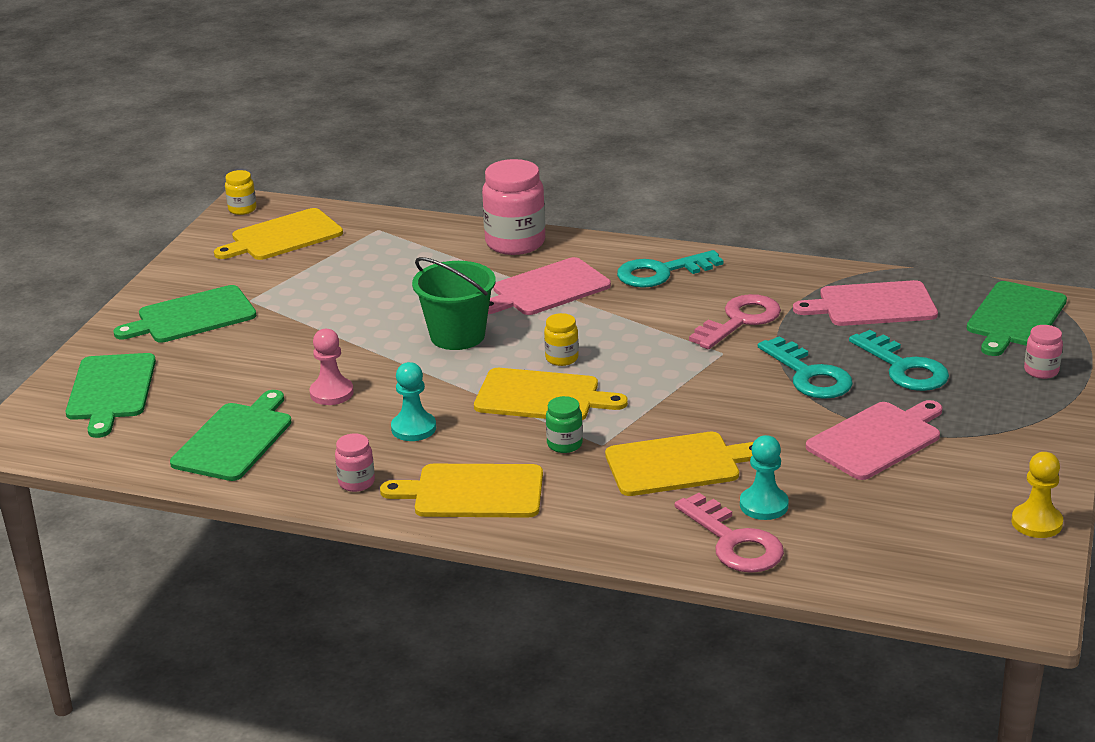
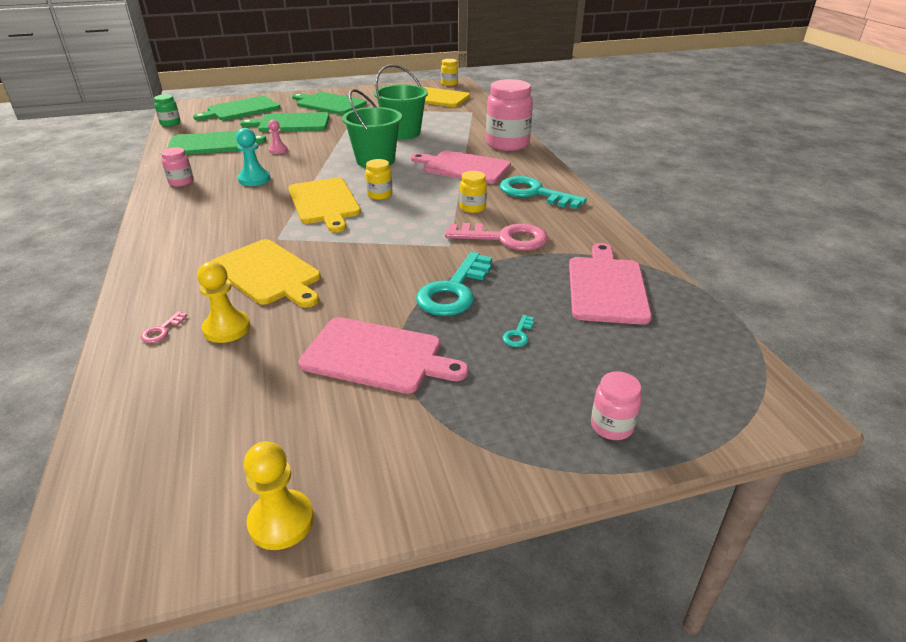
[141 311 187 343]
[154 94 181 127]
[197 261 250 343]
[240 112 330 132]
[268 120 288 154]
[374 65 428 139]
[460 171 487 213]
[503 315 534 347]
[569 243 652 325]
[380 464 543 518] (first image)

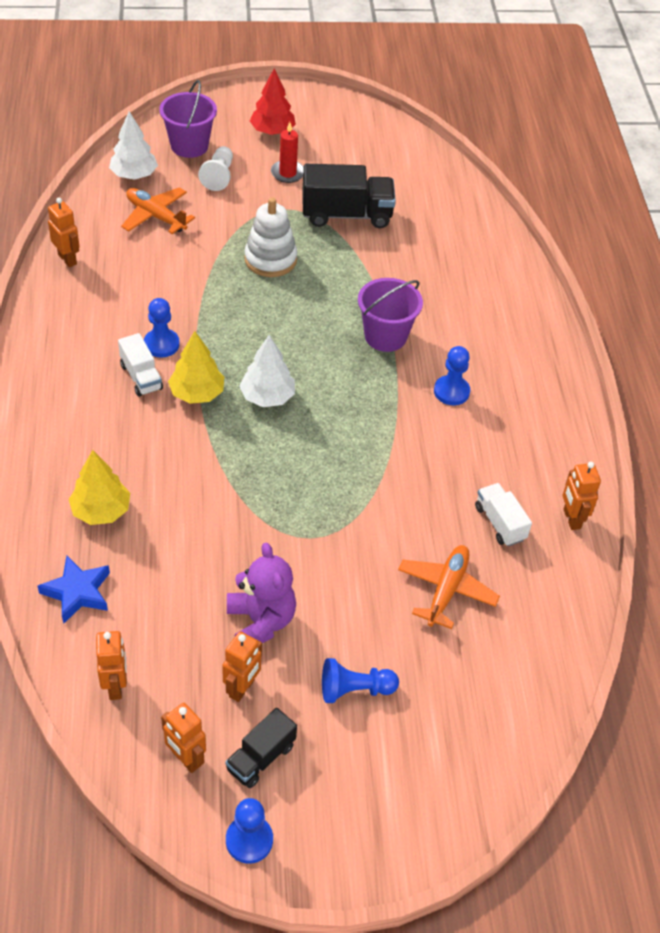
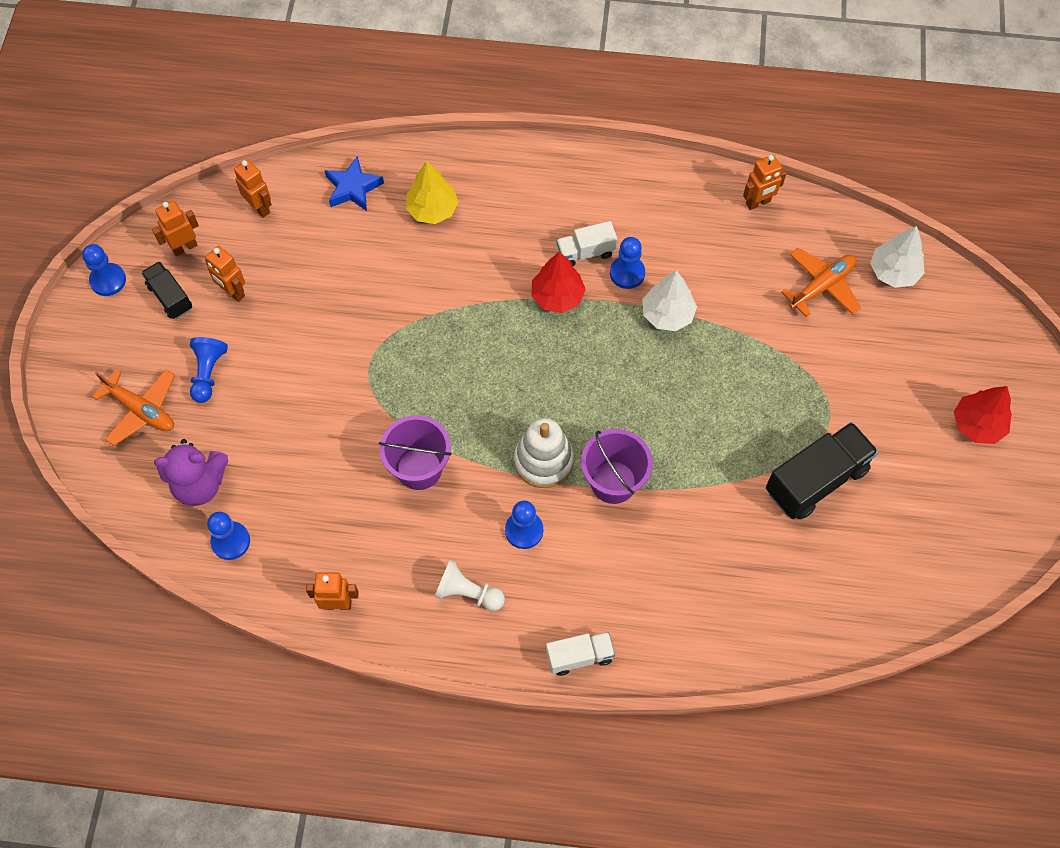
[92 369 175 446]
[154 439 228 506]
[207 512 250 560]
[234 159 272 218]
[379 415 452 490]
[435 560 505 611]
[514 418 574 488]
[532 252 586 313]
[546 632 615 676]
[642 270 697 331]
[766 422 878 520]
[271 122 304 183] (first image)

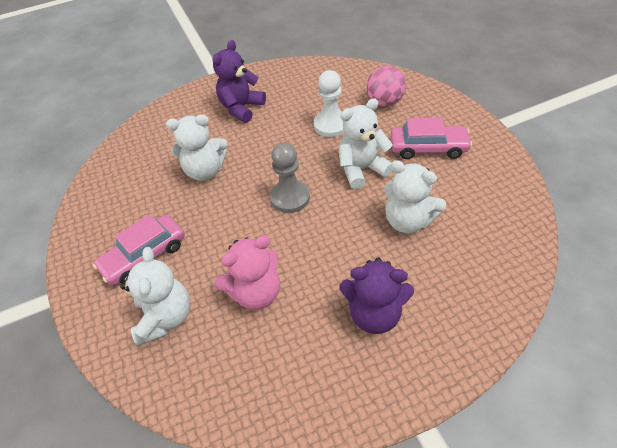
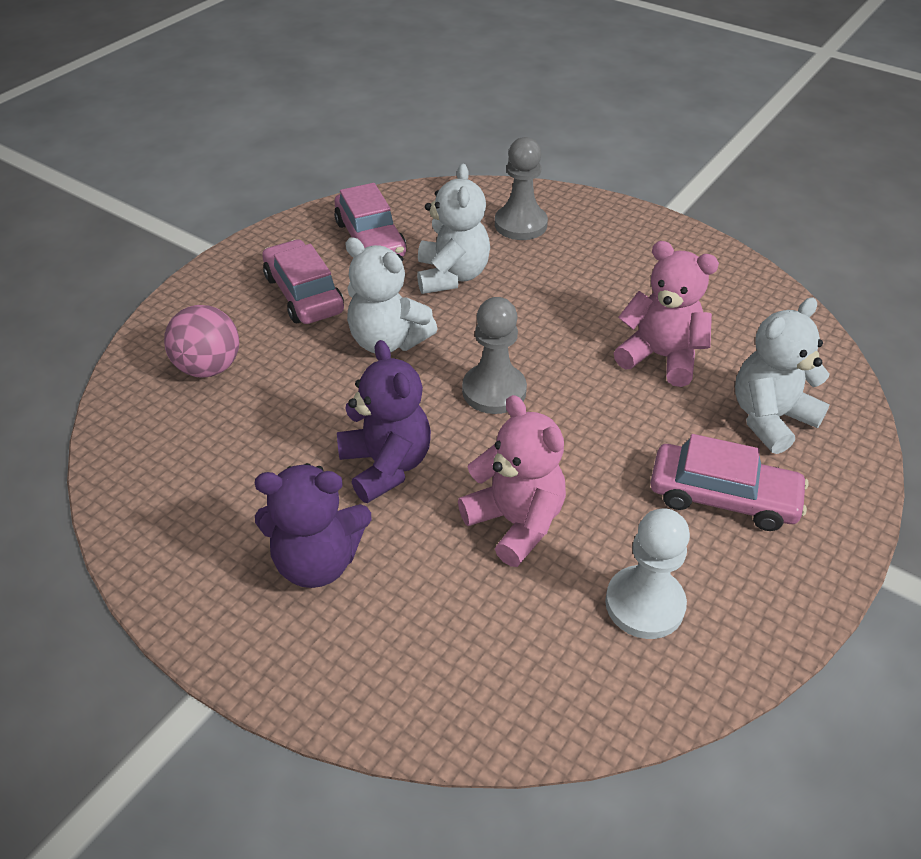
[334 183 407 257]
[337 340 431 503]
[458 395 566 567]
[495 137 548 240]
[605 508 690 639]

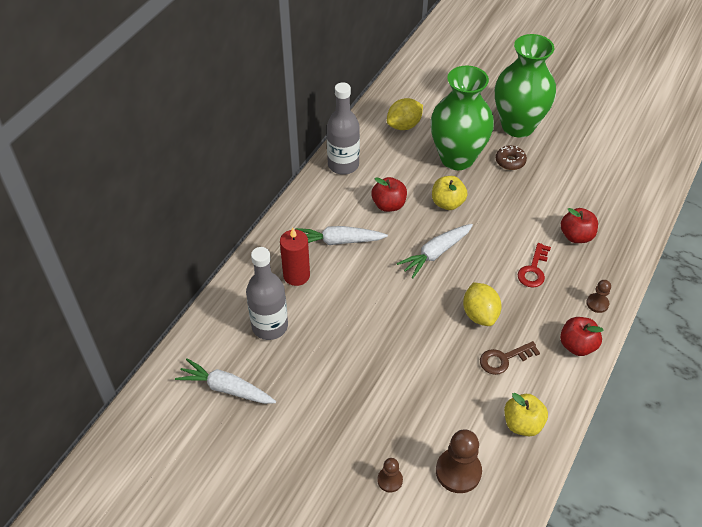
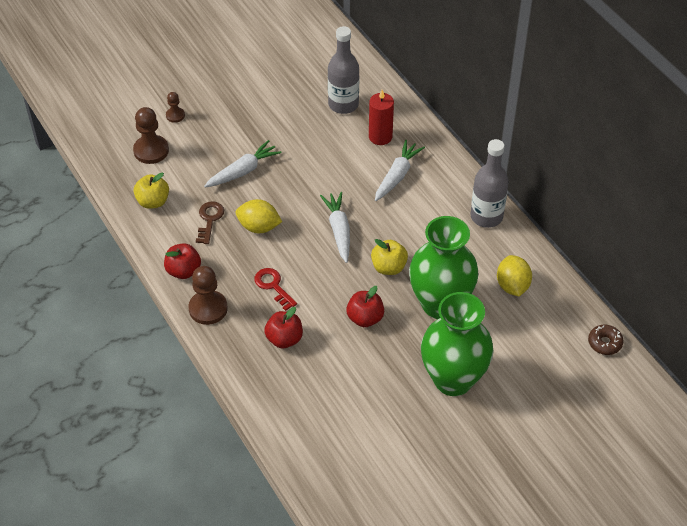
[188 266 228 325]
[204 140 282 187]
[346 286 384 327]
[588 325 624 355]

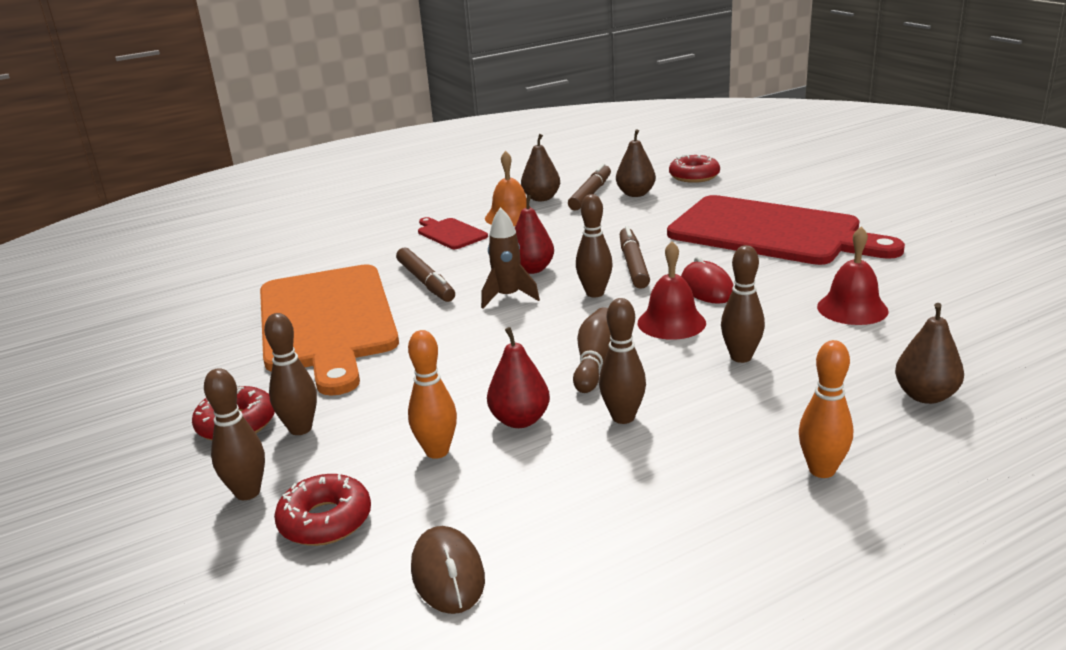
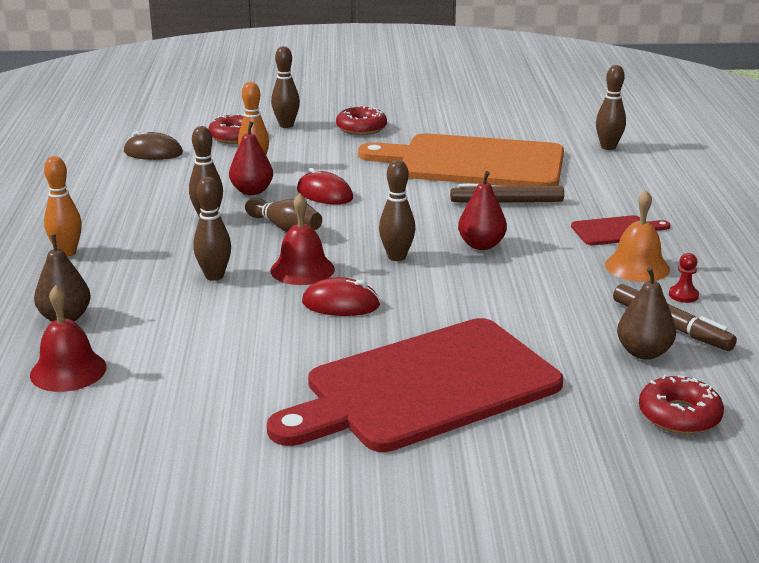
[30 285 107 392]
[297 168 353 204]
[596 65 626 150]
[669 253 699 303]
[481 207 540 309] (first image)
[620 226 650 289] (first image)

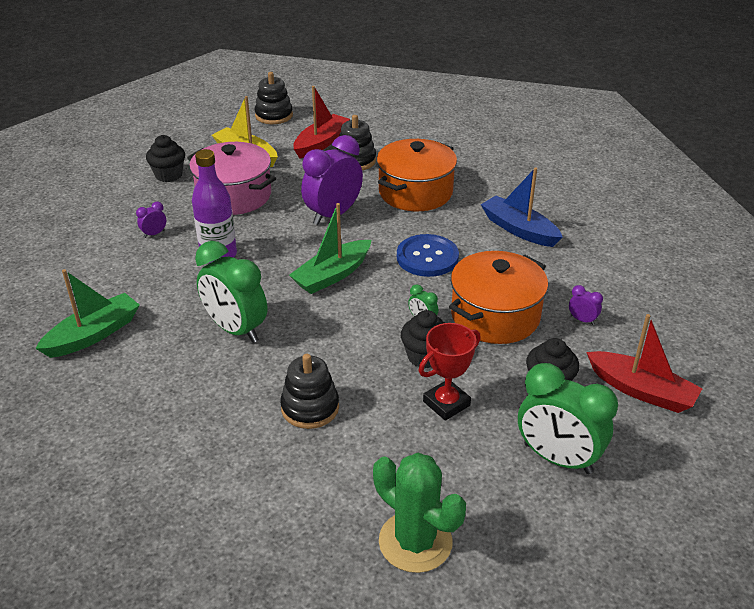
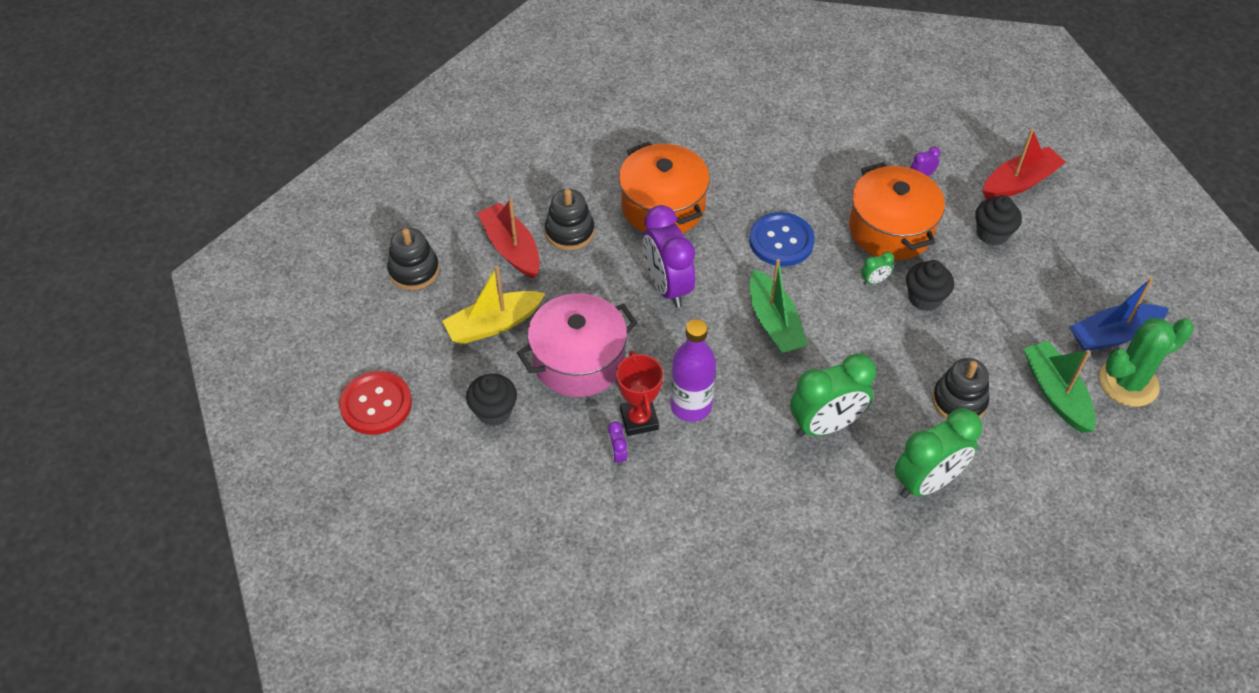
[339 371 412 435]
[616 350 663 436]
[894 408 982 498]
[1023 341 1096 433]
[1069 277 1169 351]

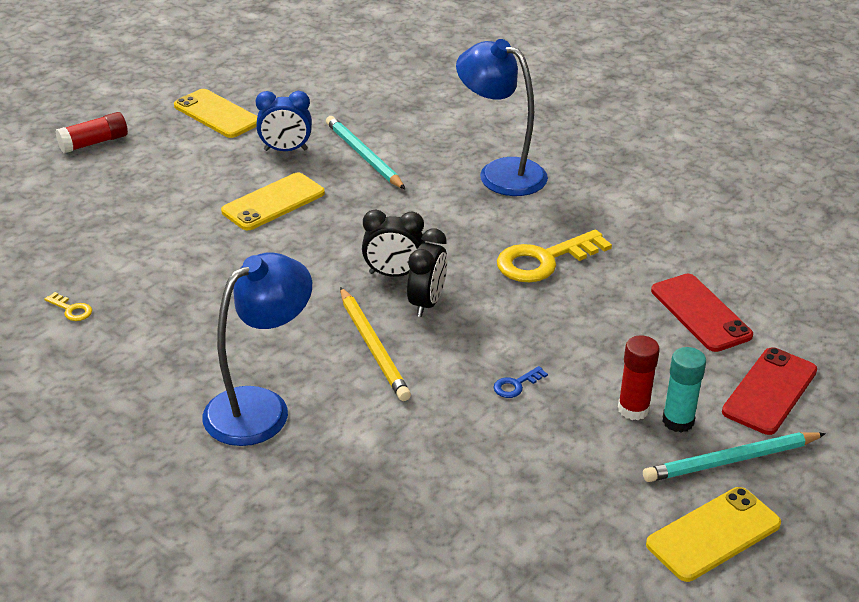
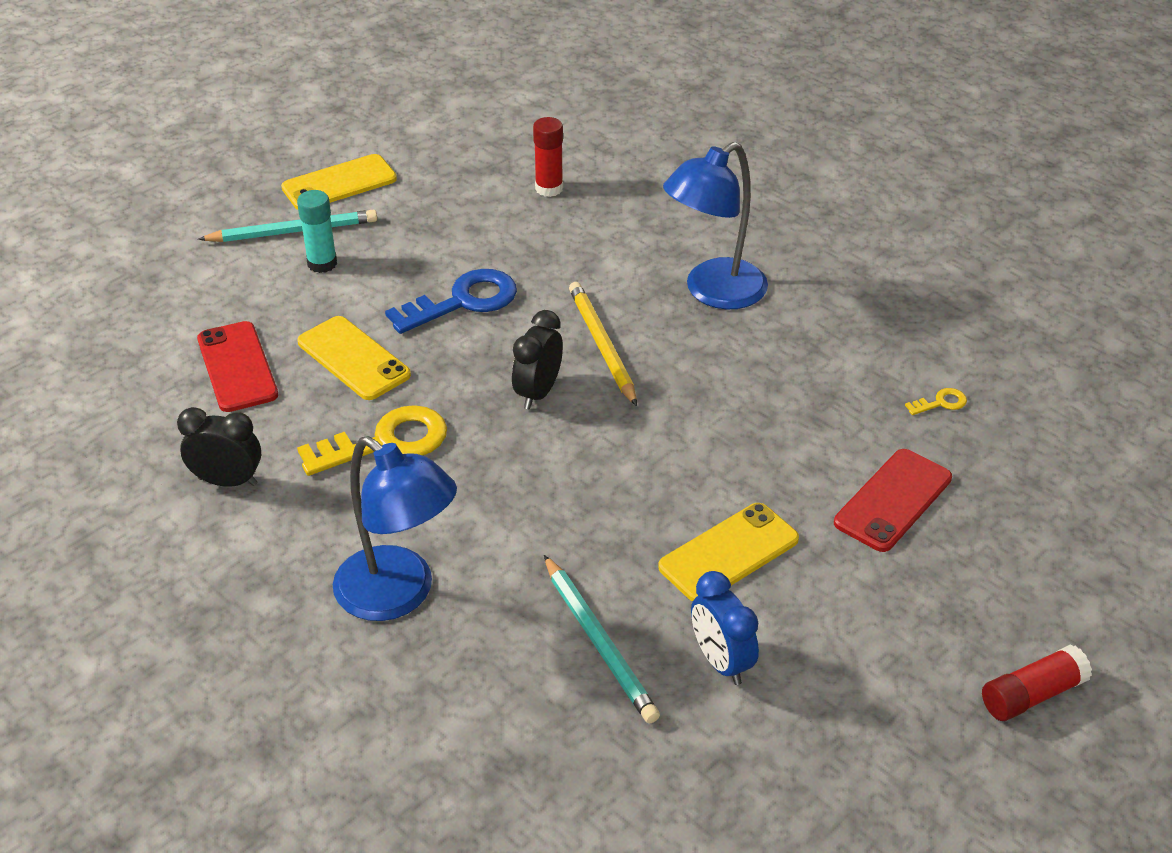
[177 407 261 487]
[297 316 411 400]
[385 269 517 334]
[533 117 563 197]
[691 571 759 685]
[834 449 952 552]
[905 388 967 415]

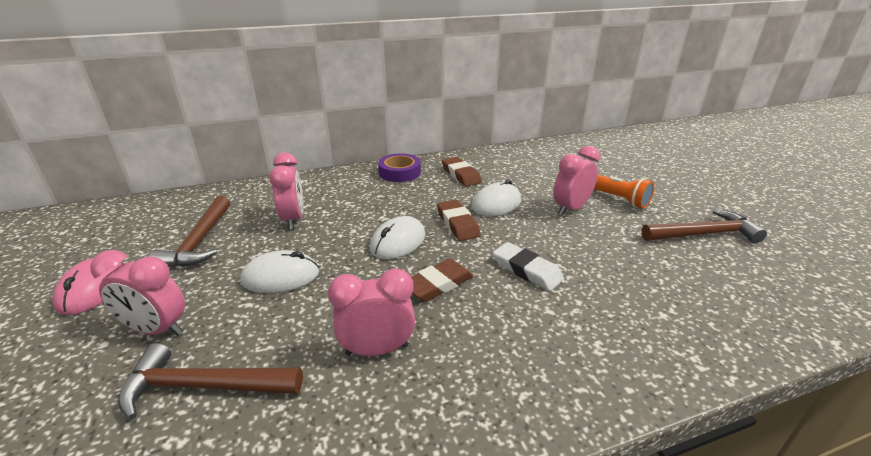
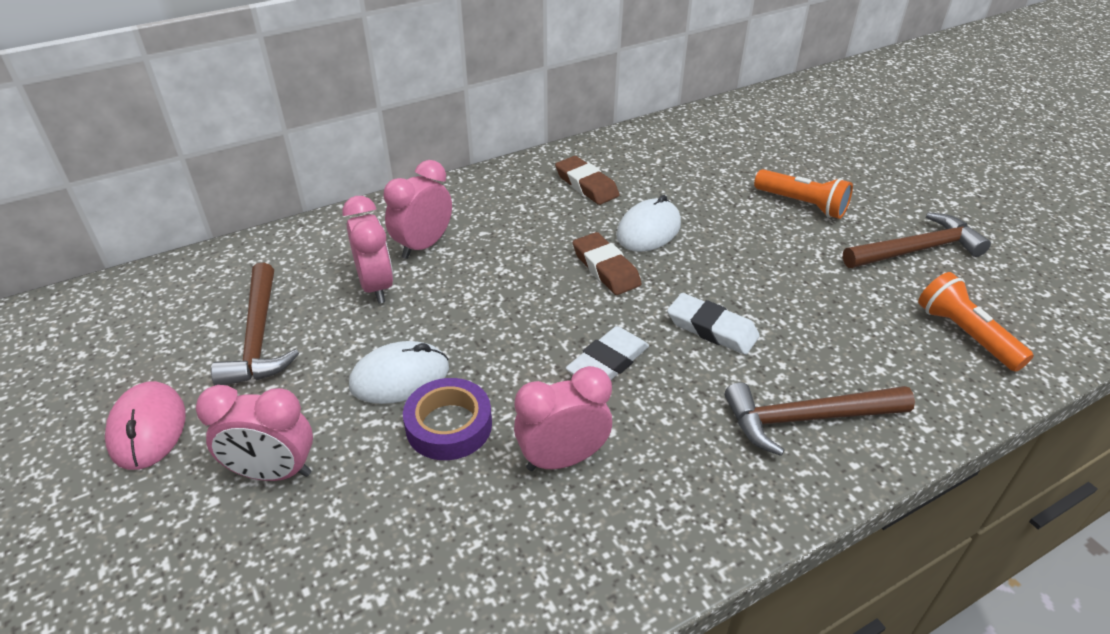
[383 160 452 259]
[403 378 492 460]
[566 326 649 380]
[725 382 915 456]
[918 272 1034 372]
[370 216 426 259] (first image)

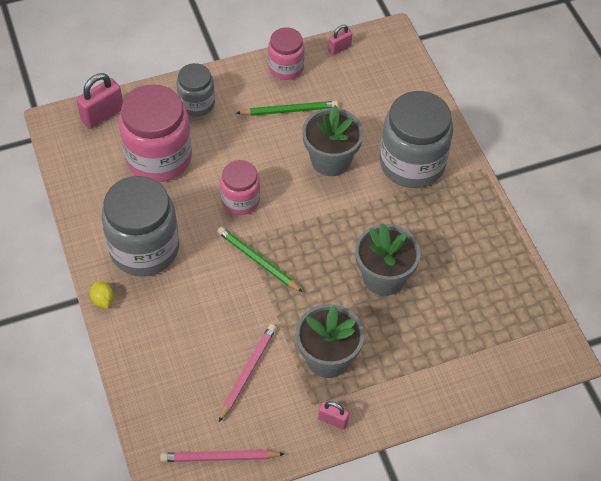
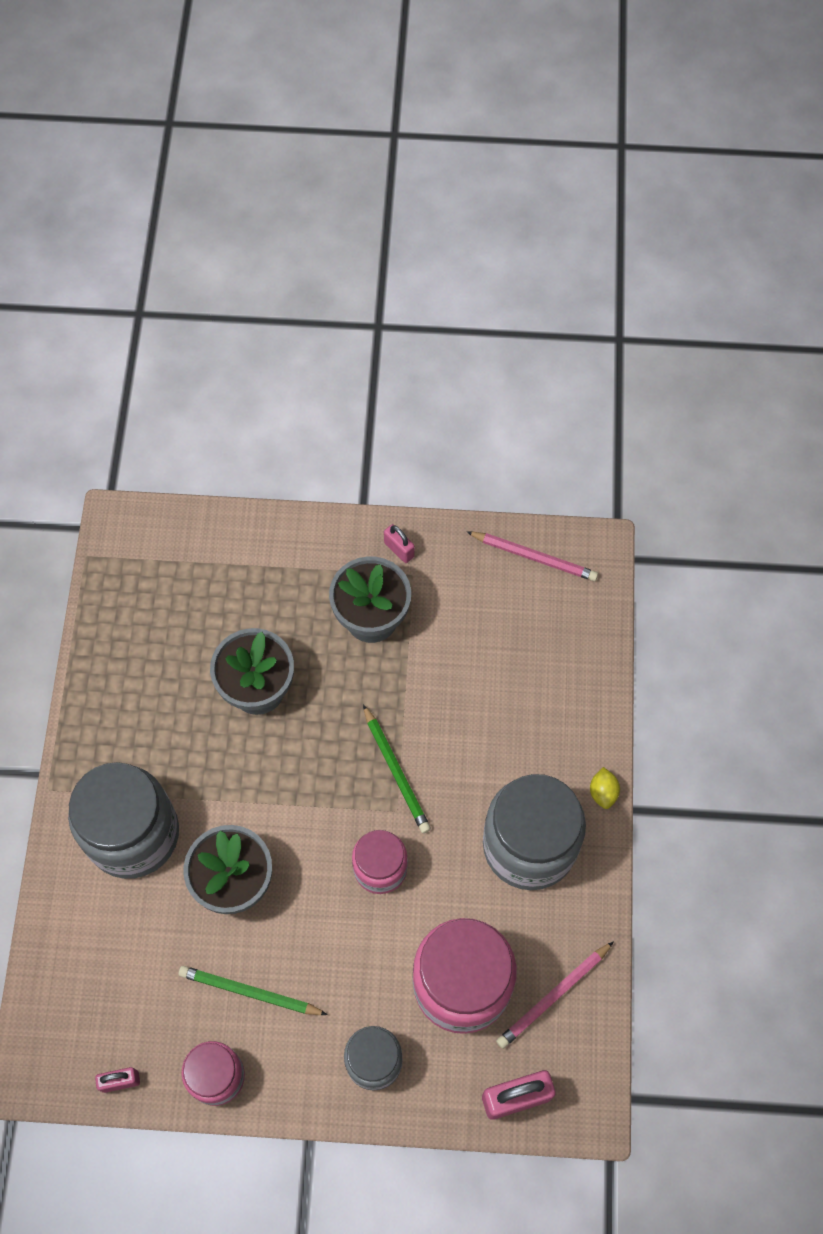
[496 941 614 1049]

